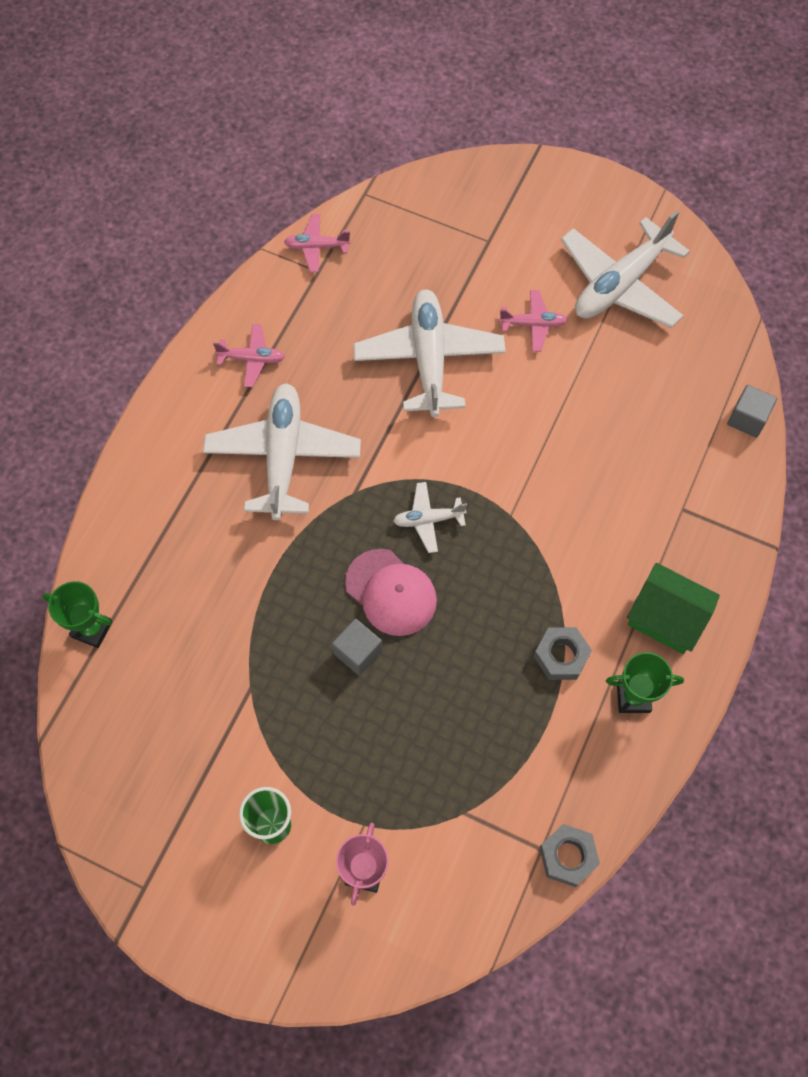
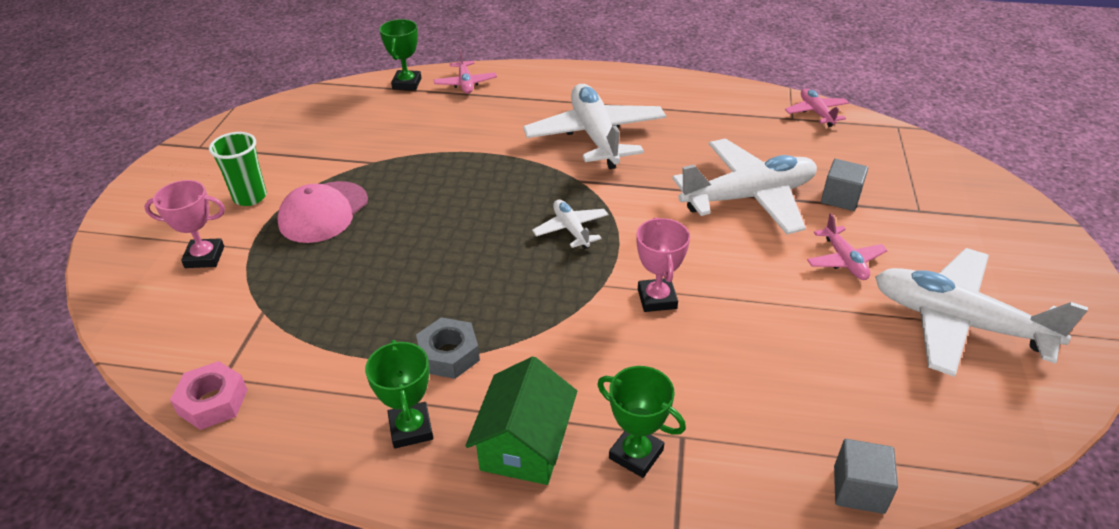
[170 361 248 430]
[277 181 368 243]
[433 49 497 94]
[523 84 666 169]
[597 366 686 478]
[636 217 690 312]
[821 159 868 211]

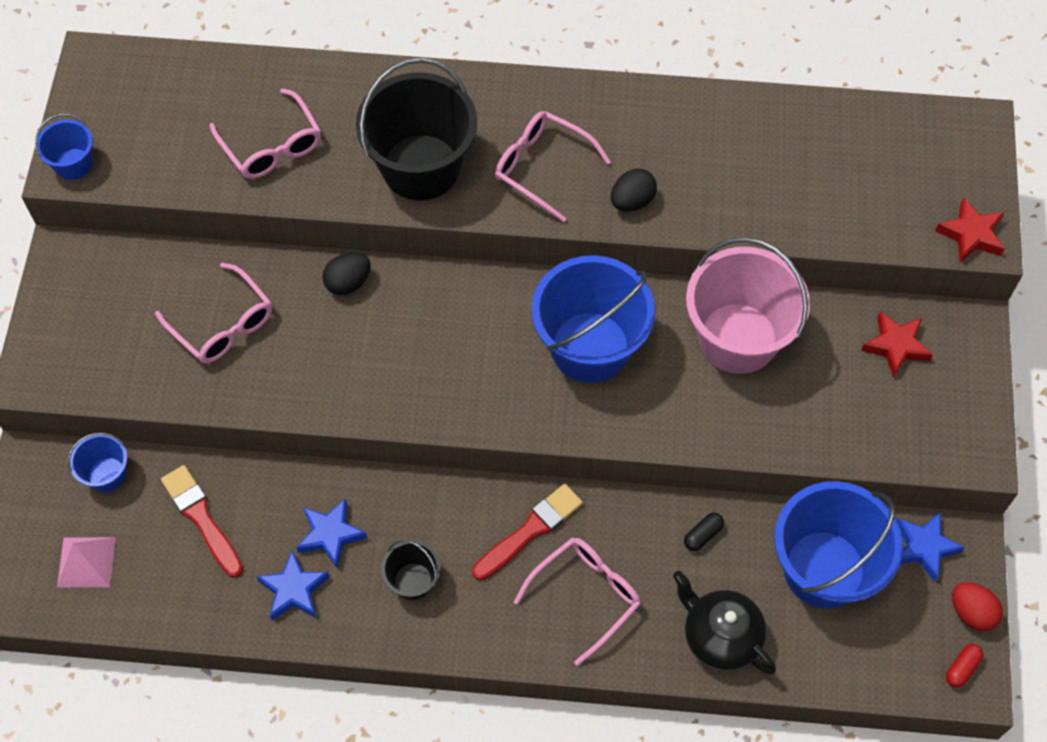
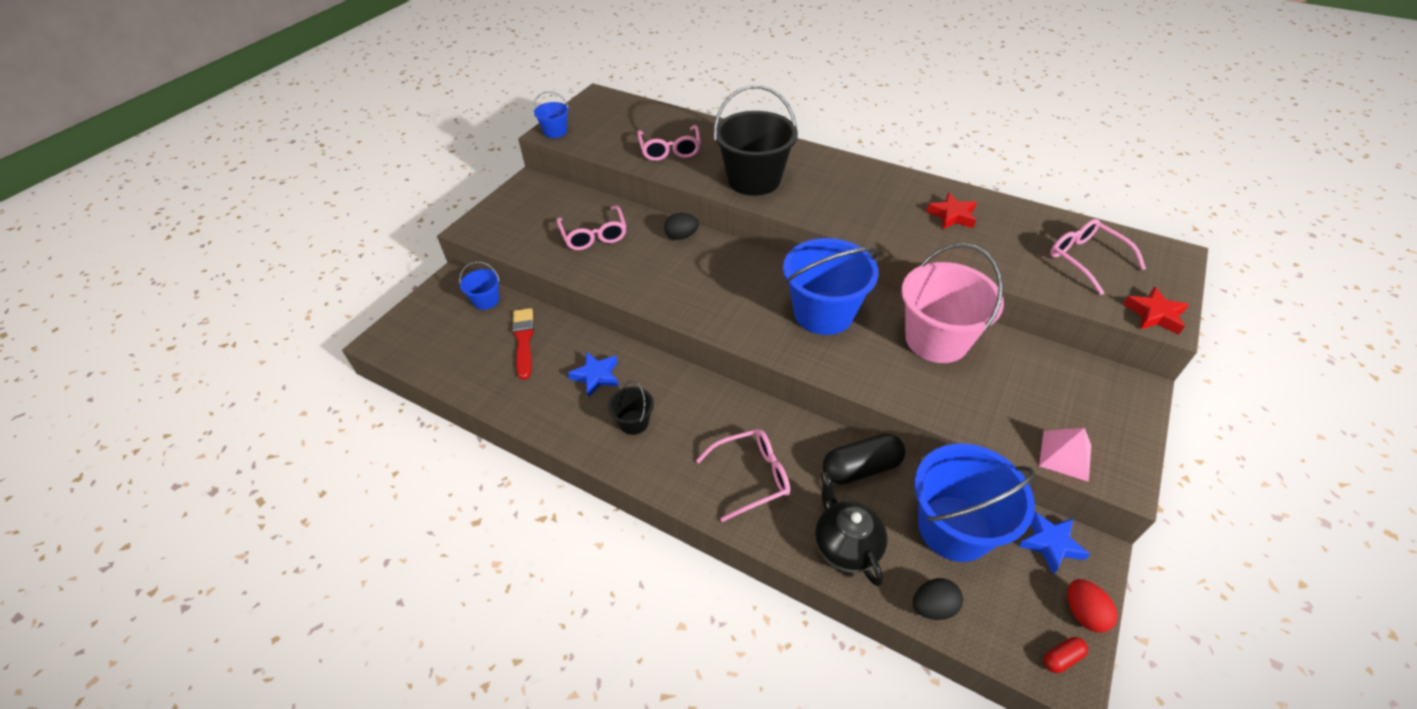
[823 433 905 485]
[913 578 963 620]
[926 193 977 229]
[1039 428 1091 482]
[1050 219 1146 295]
[257 550 329 620] (first image)
[472 484 583 581] (first image)

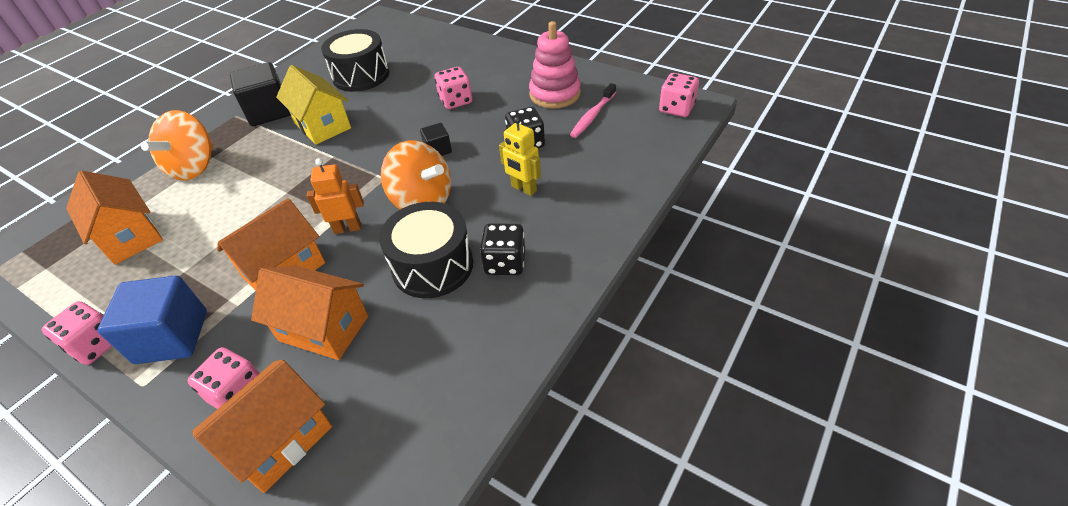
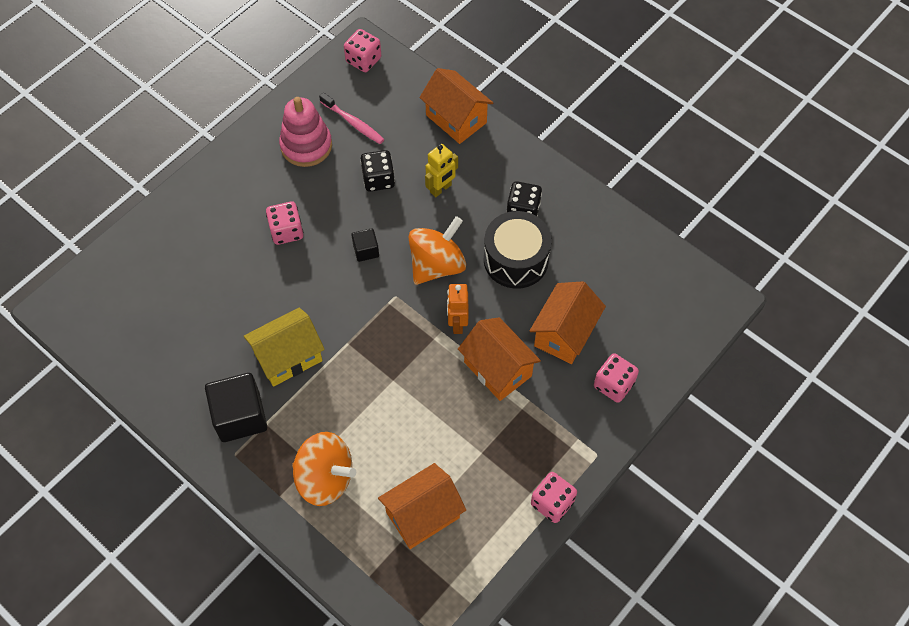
[419 68 493 144]
[97 276 207 364] (first image)
[321 29 389 92] (first image)

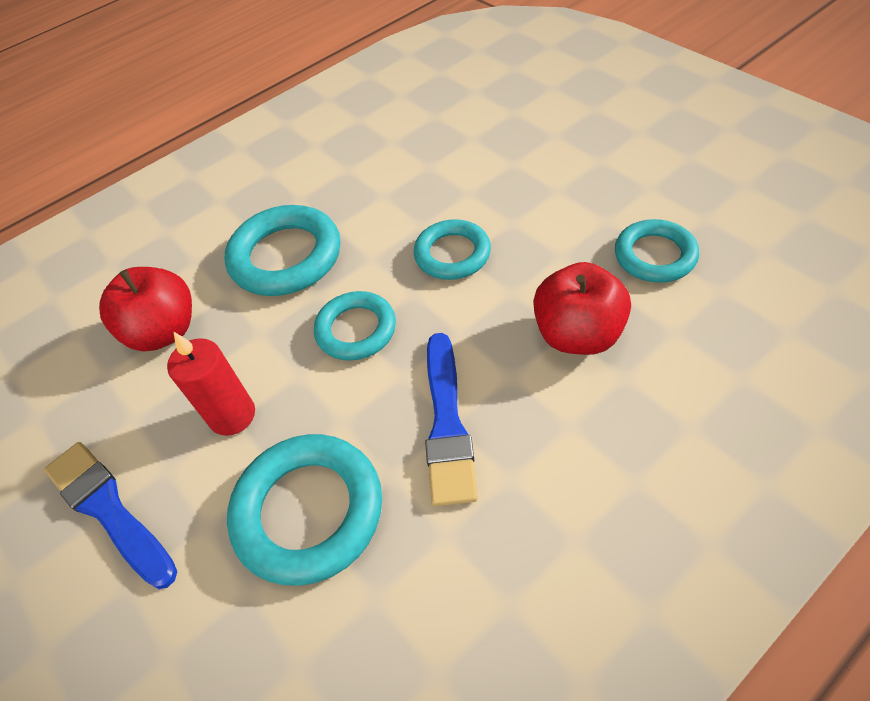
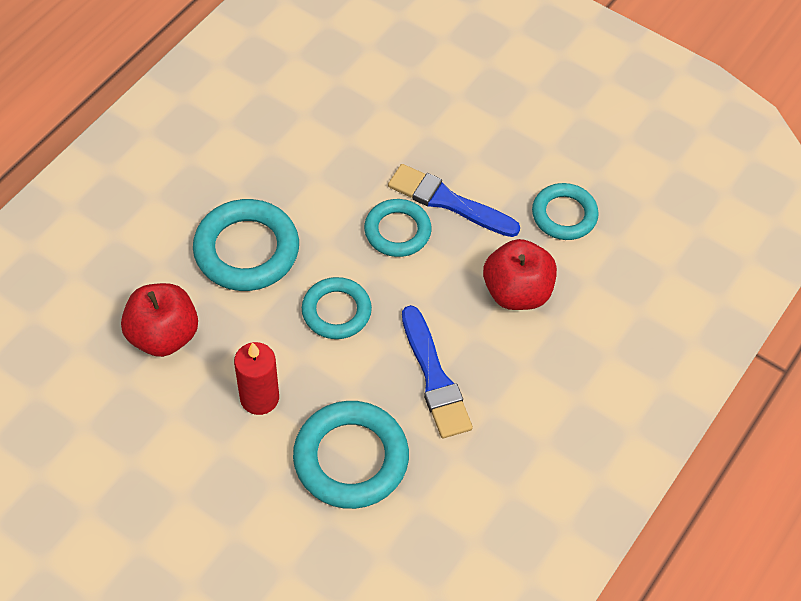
[388 164 520 237]

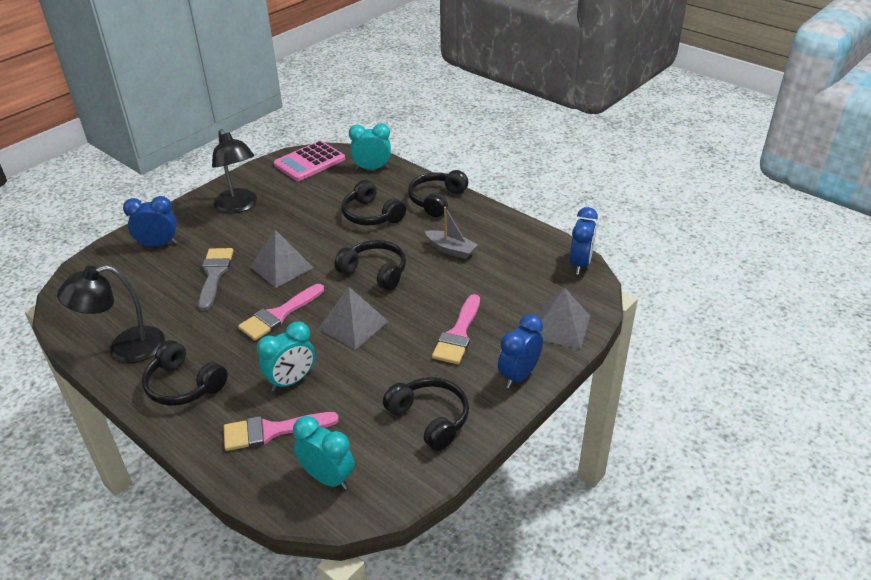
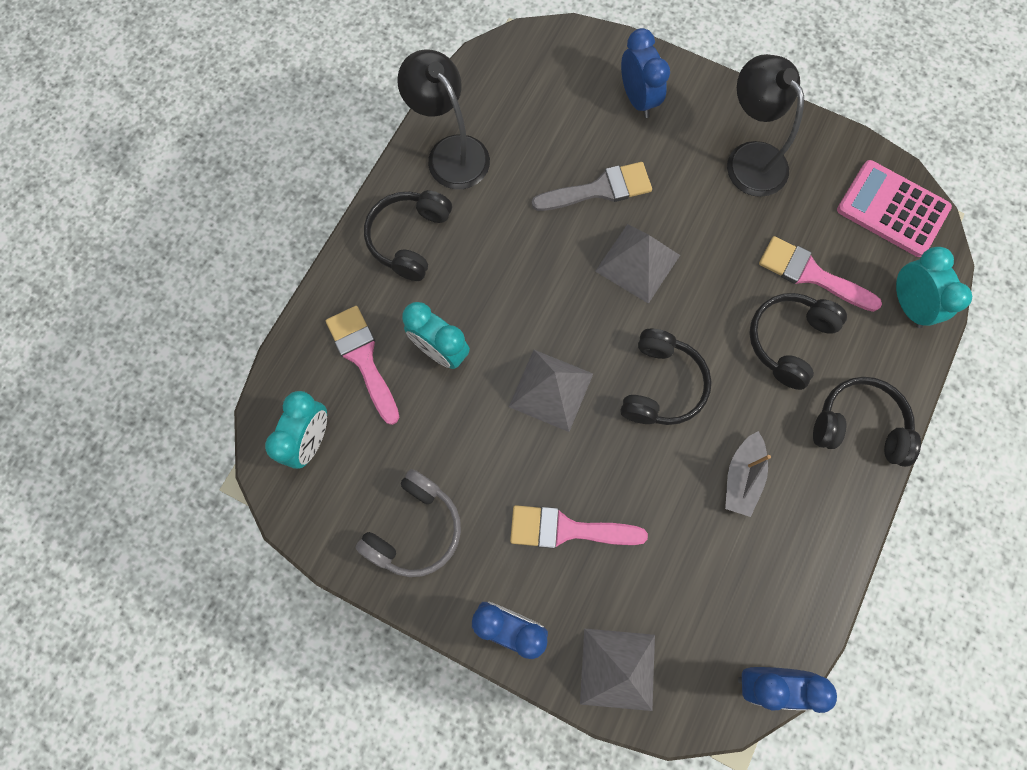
[356 469 461 577]
[727 54 804 197]
[759 236 882 312]

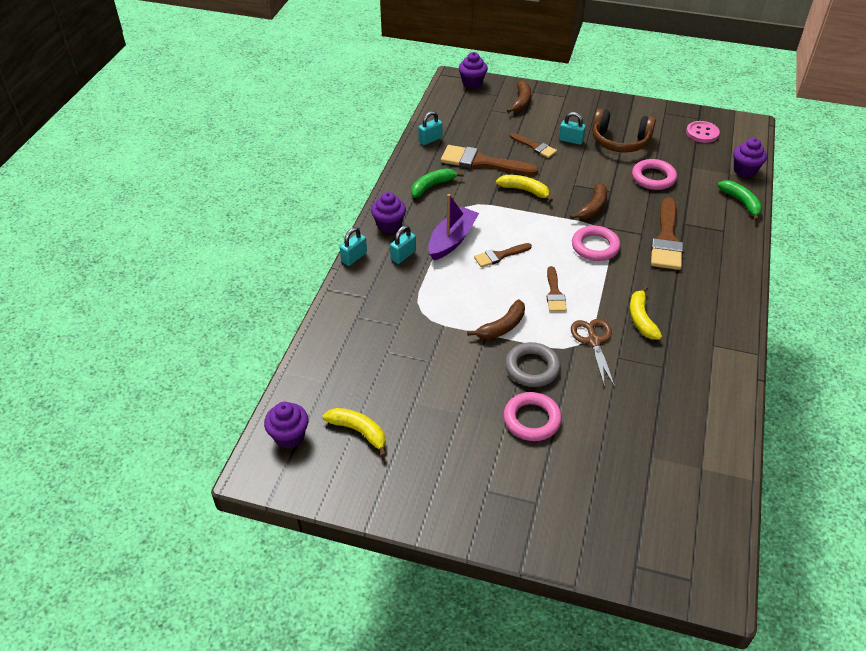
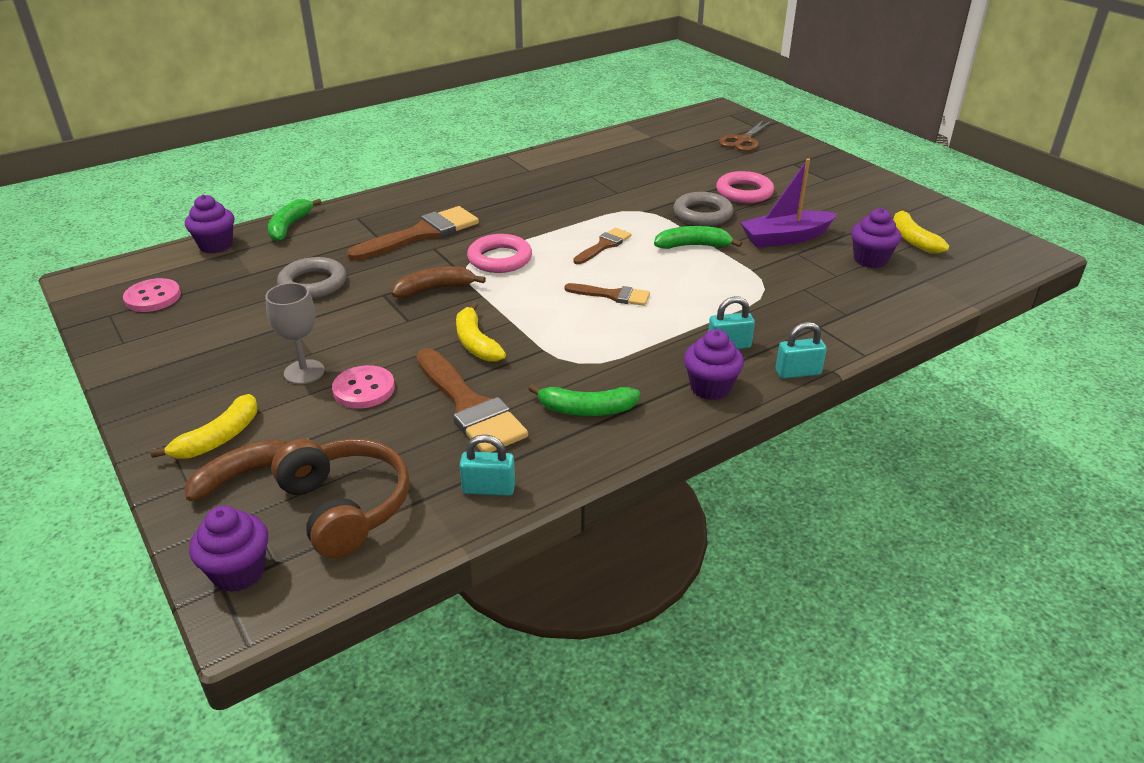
[150 394 257 459]
[265 283 325 384]
[271 439 409 559]
[277 257 347 299]
[332 365 395 409]
[654 226 742 249]
[719 120 772 151]
[740 158 838 248]
[851 208 901 268]

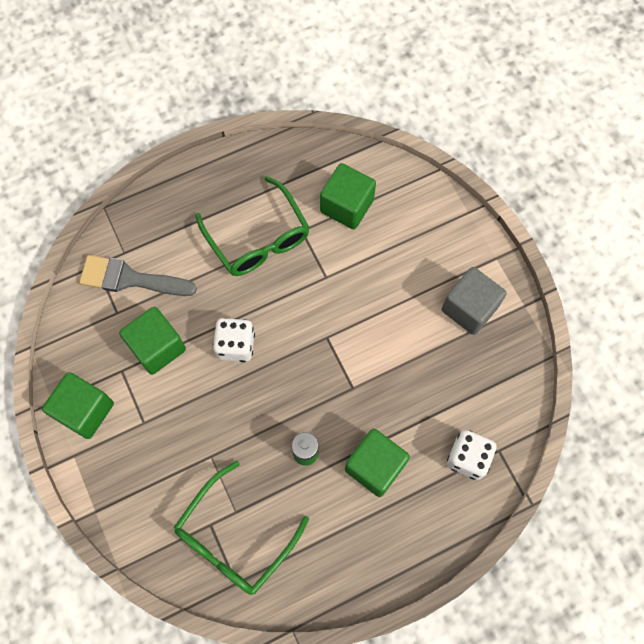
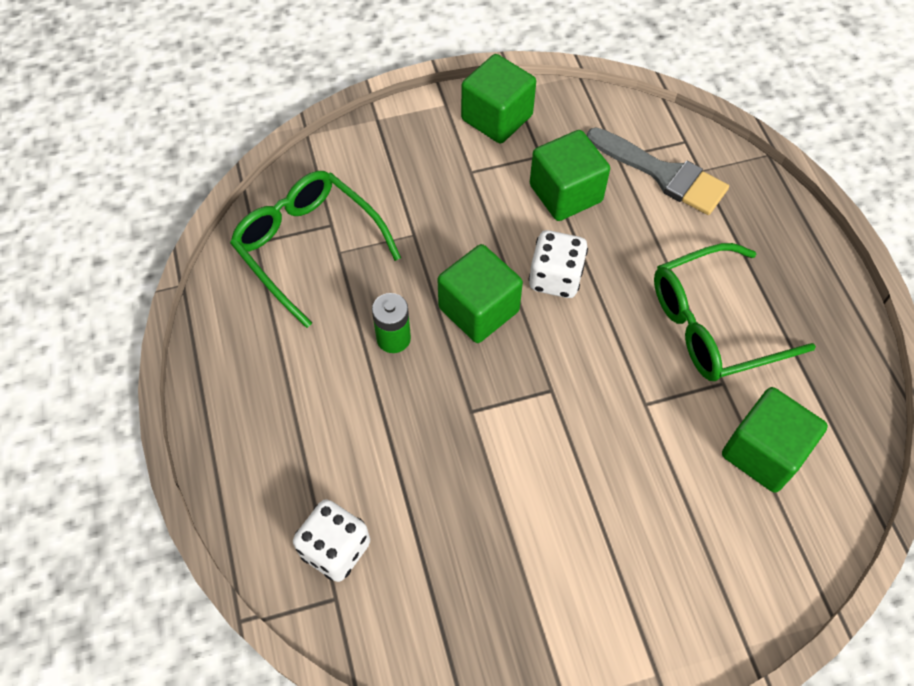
[438 244 523 343]
[587 127 729 215]
[441 267 507 335] (first image)

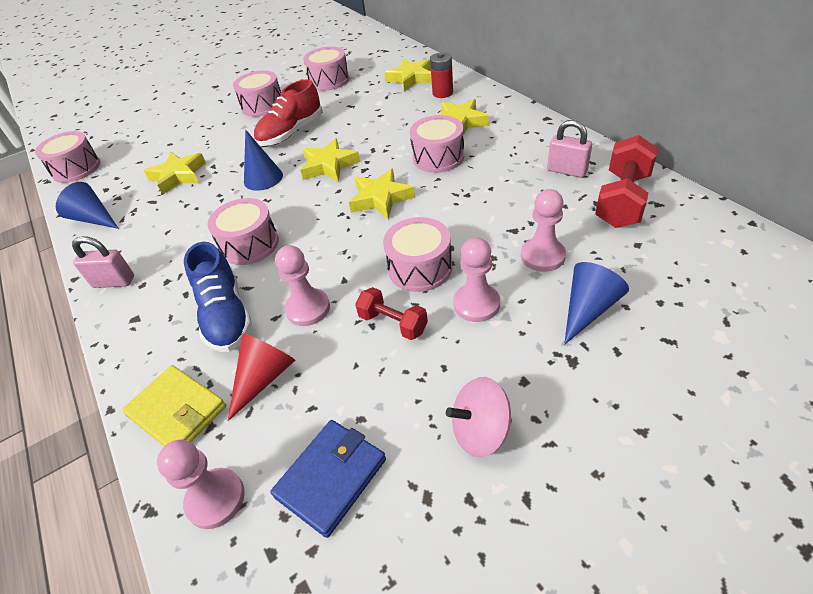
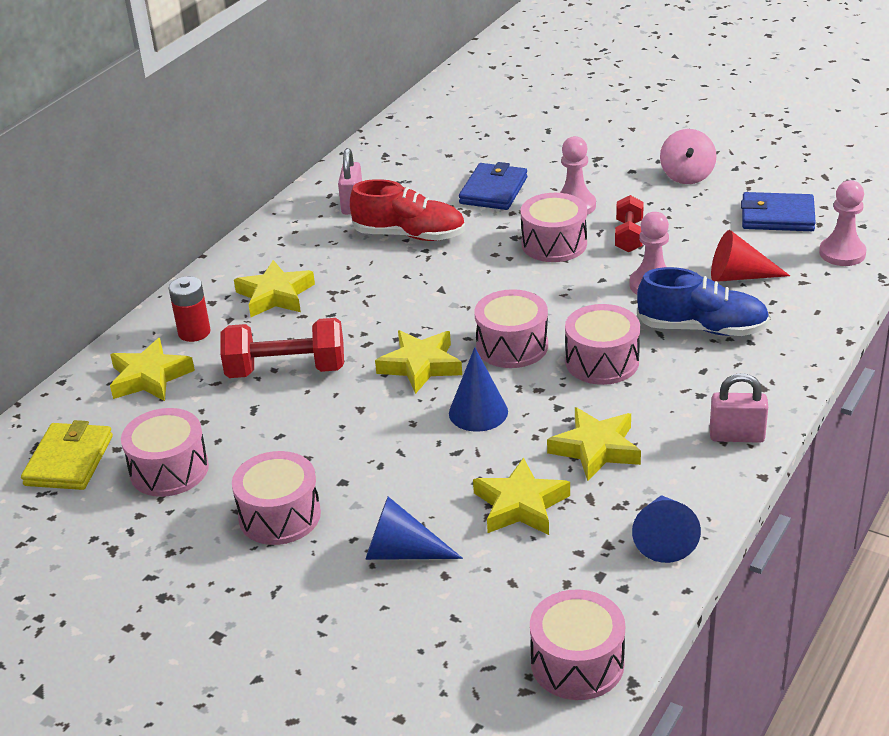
[21 420 113 490]
[220 318 344 378]
[350 179 465 241]
[365 497 463 560]
[459 162 527 210]
[474 289 548 368]
[547 407 641 481]
[637 267 770 336]
[660 129 717 184]
[710 373 768 443]

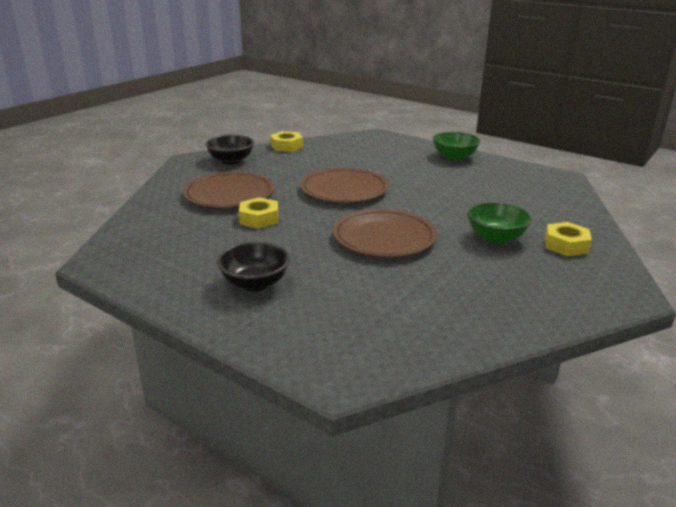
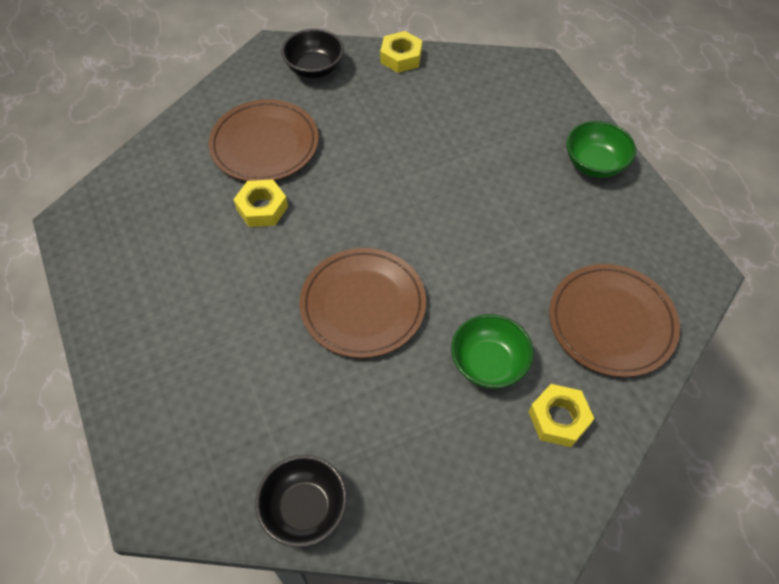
[255 455 347 547]
[549 264 680 377]

